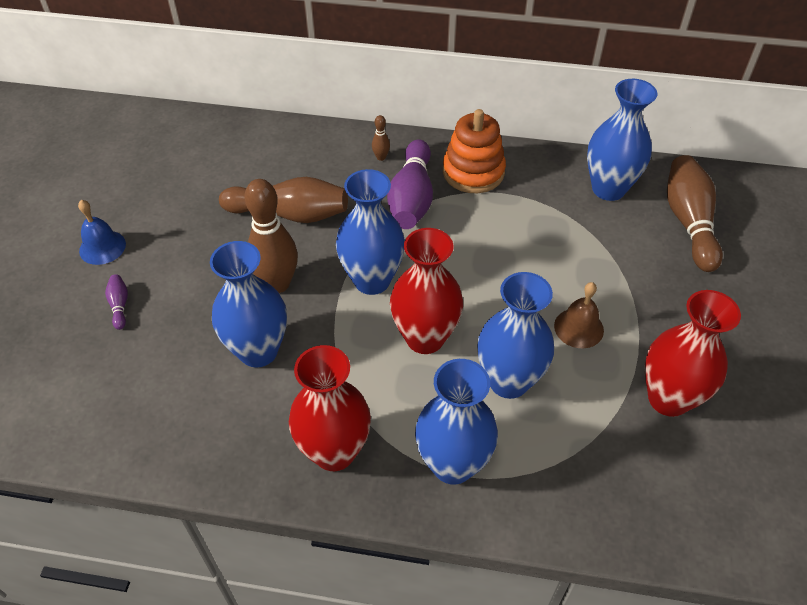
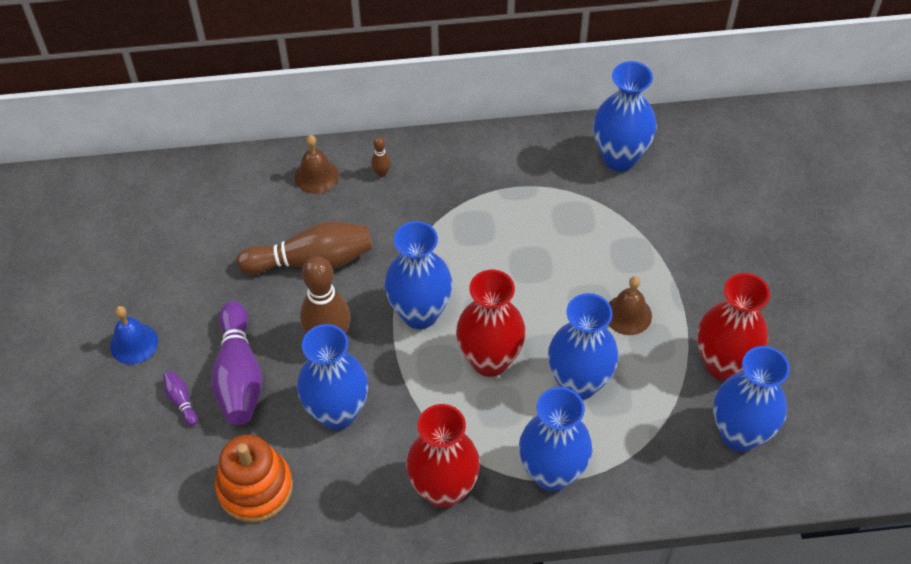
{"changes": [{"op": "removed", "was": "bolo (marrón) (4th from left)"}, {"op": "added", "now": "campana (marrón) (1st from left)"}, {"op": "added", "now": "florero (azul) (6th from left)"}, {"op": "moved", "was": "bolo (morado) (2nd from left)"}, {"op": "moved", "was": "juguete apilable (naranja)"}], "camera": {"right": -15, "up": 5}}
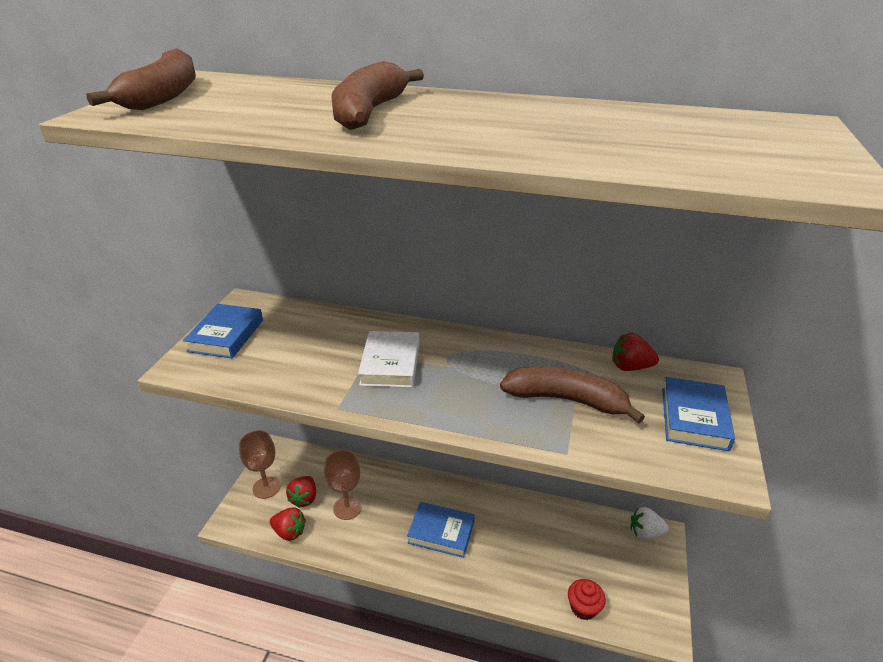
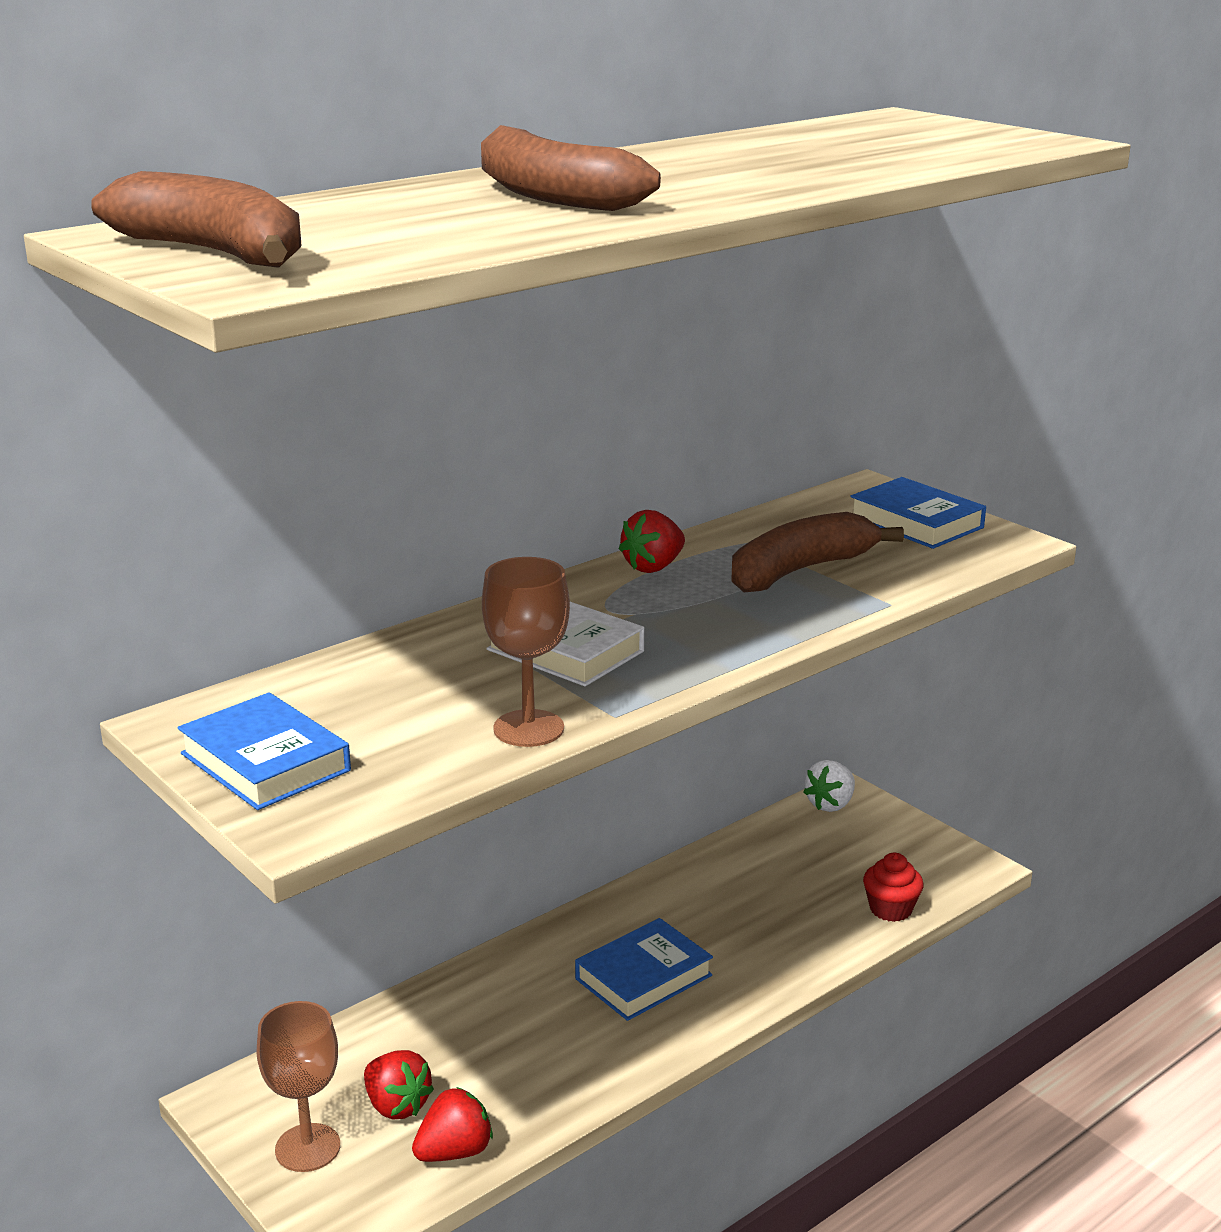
{"changes": [{"op": "moved", "was": "copa (marrón) (2nd from left)"}, {"op": "moved", "was": "fresa (rojo) (3rd from left)"}], "camera": {"right": -55, "up": -10}}
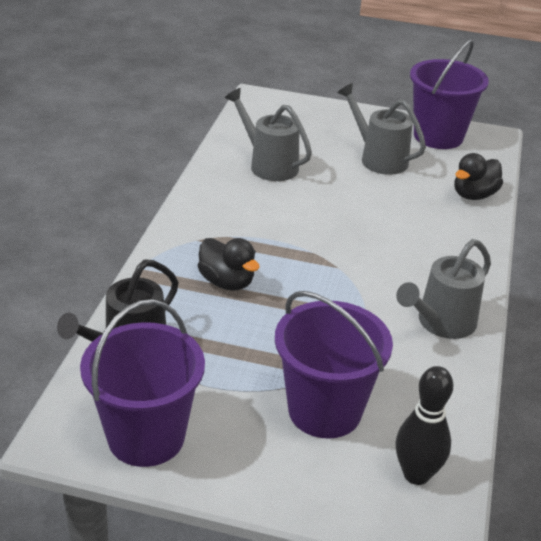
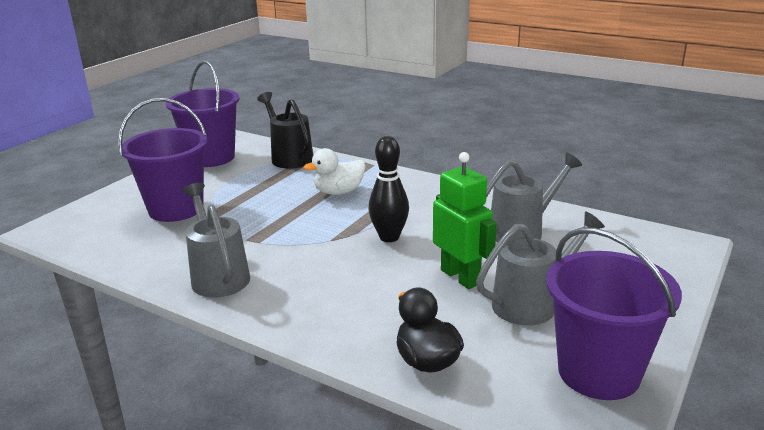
{"changes": [{"op": "added", "now": "robot (verde)"}, {"op": "moved", "was": "bolo (negro)"}, {"op": "recoloured", "was": "pato (negro) (1st from left)", "now": "pato (blanco)"}], "camera": {"right": 110, "up": -10}}
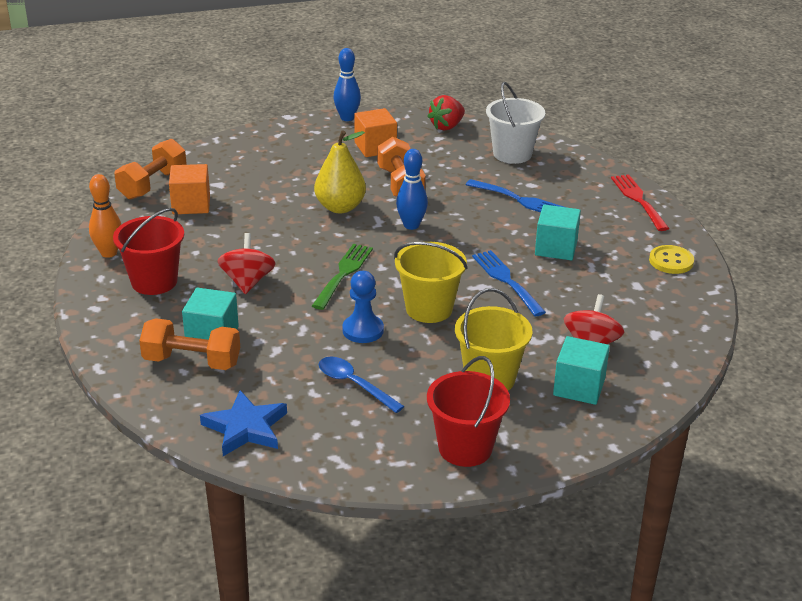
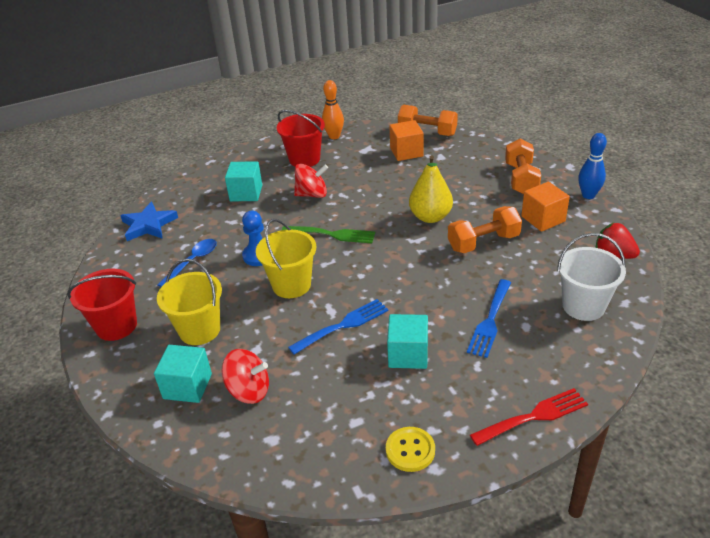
{"changes": [{"op": "removed", "was": "bolo (azul) (2nd from left)"}, {"op": "moved", "was": "mancuerna (naranja) (2nd from left in the first image)", "now": "mancuerna (naranja) (3rd from left)"}], "camera": {"right": 85, "up": 5}}
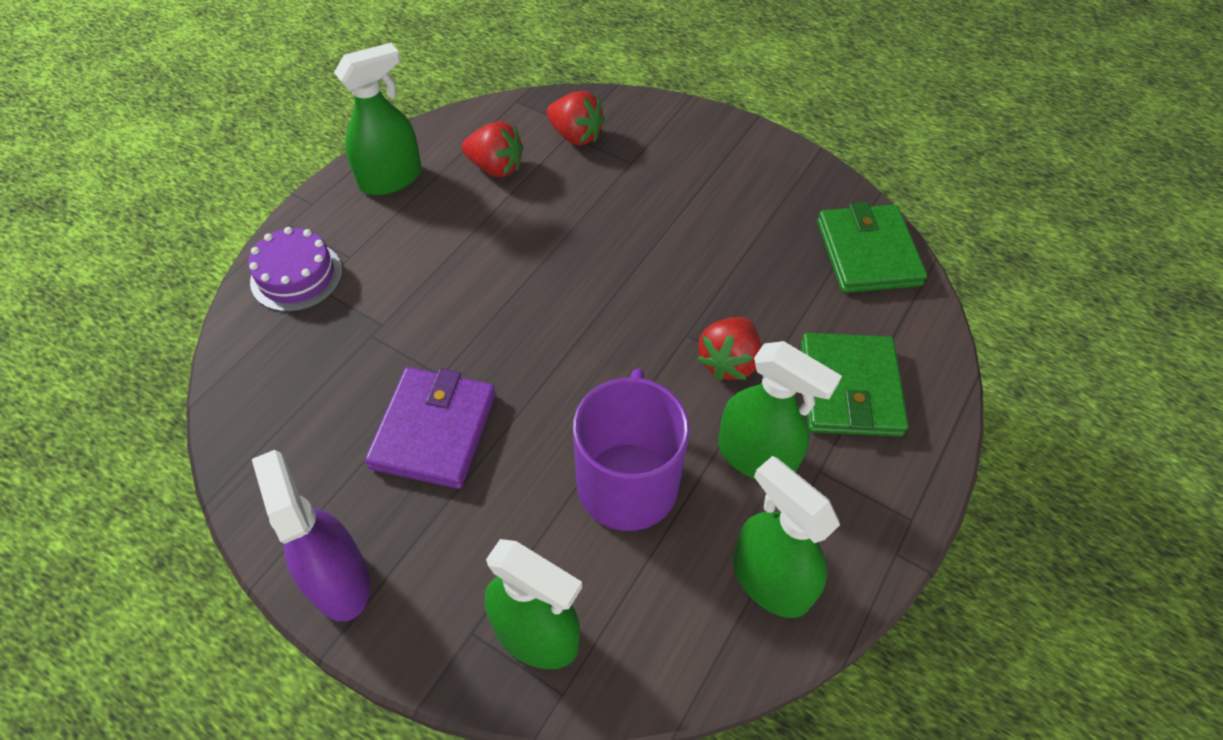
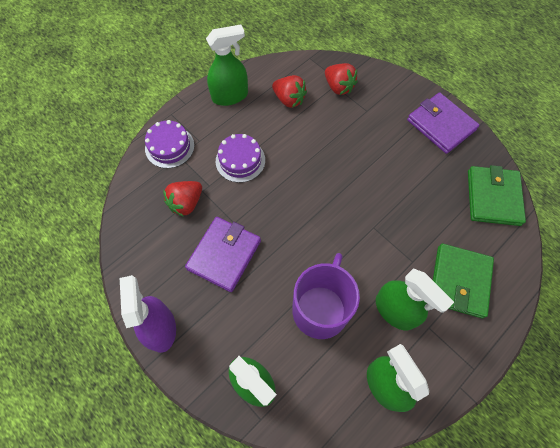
{"changes": [{"op": "added", "now": "tarta (morado) (2nd from left)"}, {"op": "added", "now": "cartera (morado) (2nd from left)"}, {"op": "moved", "was": "fresa (rojo) (3rd from left in the first image)", "now": "fresa (rojo) (1st from left)"}], "camera": {"right": 15, "up": 10}}
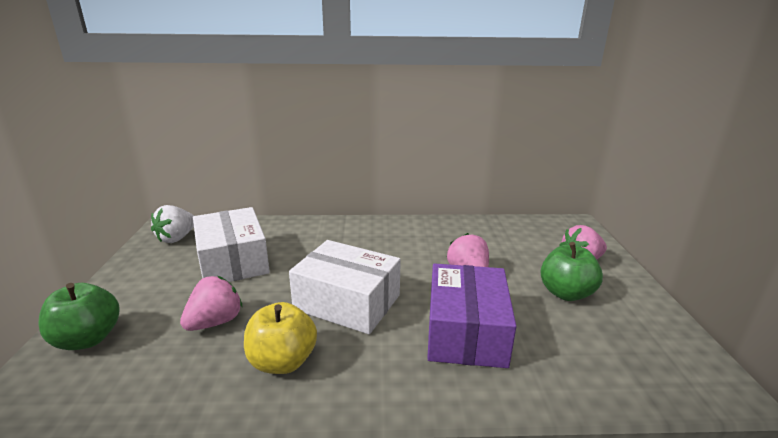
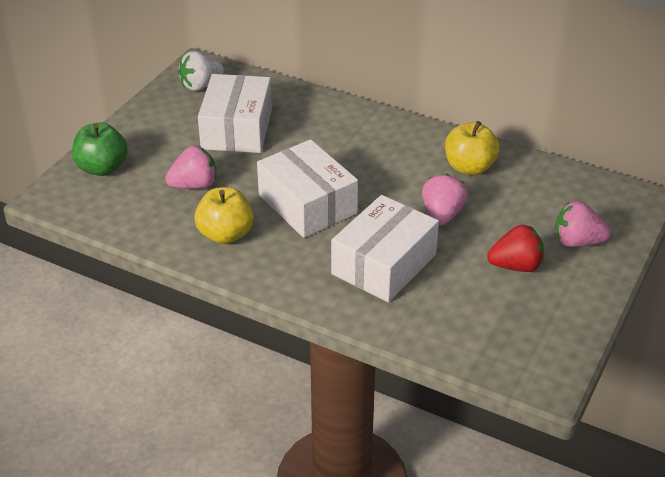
{"changes": [{"op": "added", "now": "manzana (amarillo) (2nd from left)"}, {"op": "replaced", "was": "manzana (verde) (2nd from left)", "now": "fresa (rojo)"}, {"op": "recoloured", "was": "caja (morado)", "now": "caja (blanco) (3rd from left)"}], "camera": {"right": 30, "up": 15}}
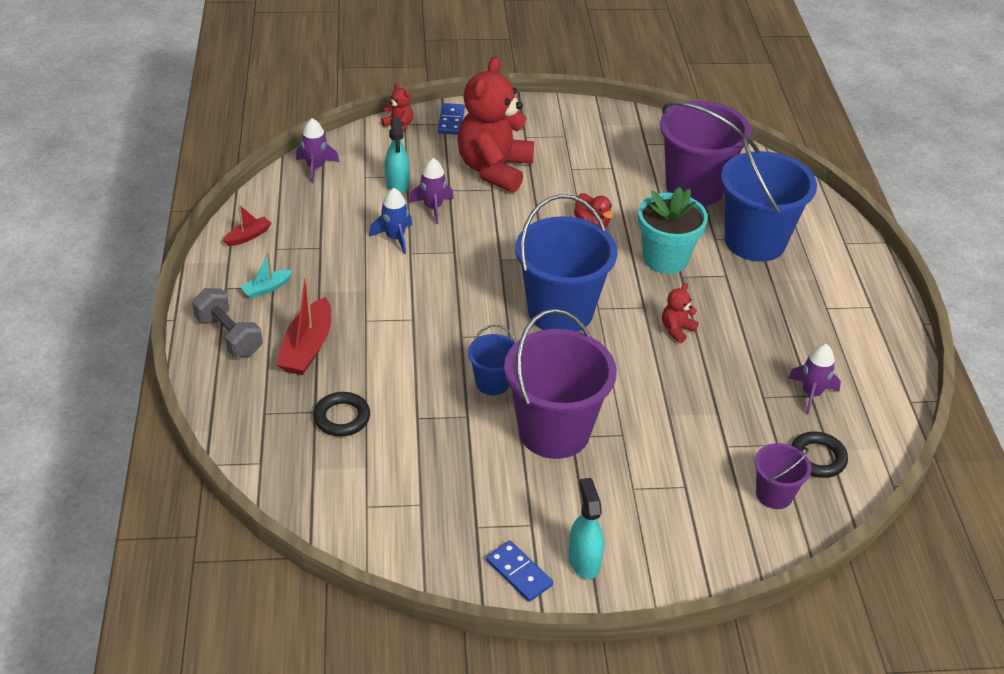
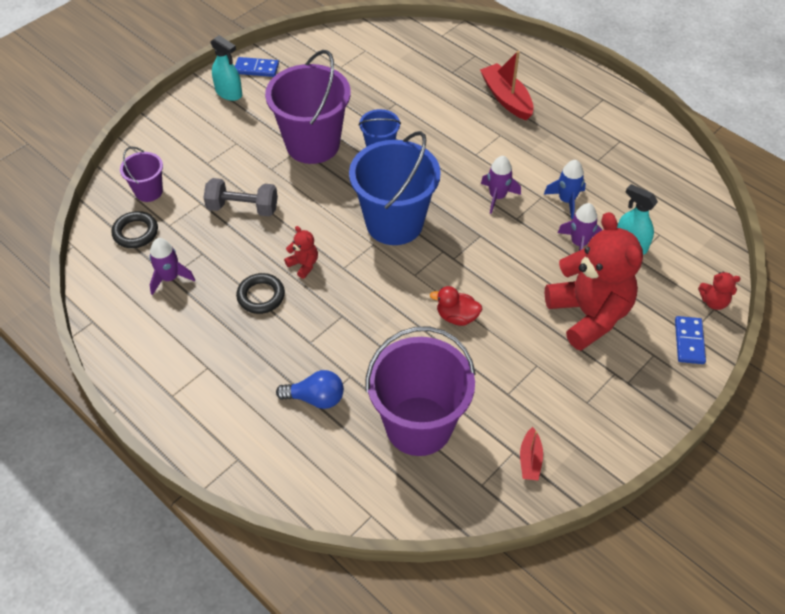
{"changes": [{"op": "removed", "was": "barco (turquesa)"}, {"op": "removed", "was": "maceta (turquesa)"}, {"op": "moved", "was": "mancuerna (gris)"}, {"op": "moved", "was": "barco (rojo) (1st from left in the first image)", "now": "barco (rojo) (2nd from left)"}, {"op": "moved", "was": "cohete (morado) (1st from left in the first image)", "now": "cohete (morado) (2nd from left)"}, {"op": "moved", "was": "anillo (negro) (1st from left in the first image)", "now": "anillo (negro) (2nd from left)"}, {"op": "replaced", "was": "balde (azul) (3rd from left)", "now": "bombilla (azul)"}, {"op": "turned", "was": "ficha de dominó (azul) (1st from left in the first image)", "clockwise": 45}, {"op": "turned", "was": "osito (rojo) (3rd from left in the first image)", "clockwise": -45}], "camera": {"right": 140, "up": 10}}
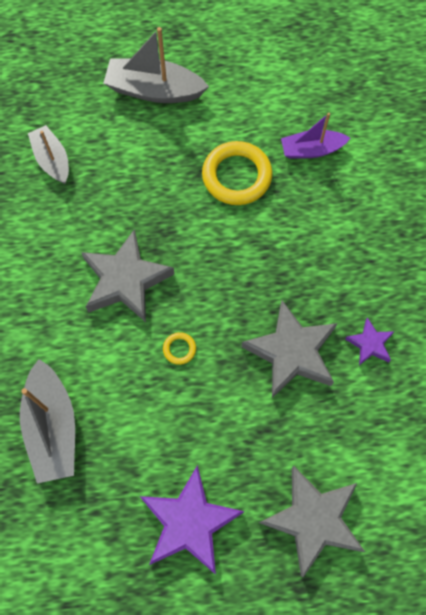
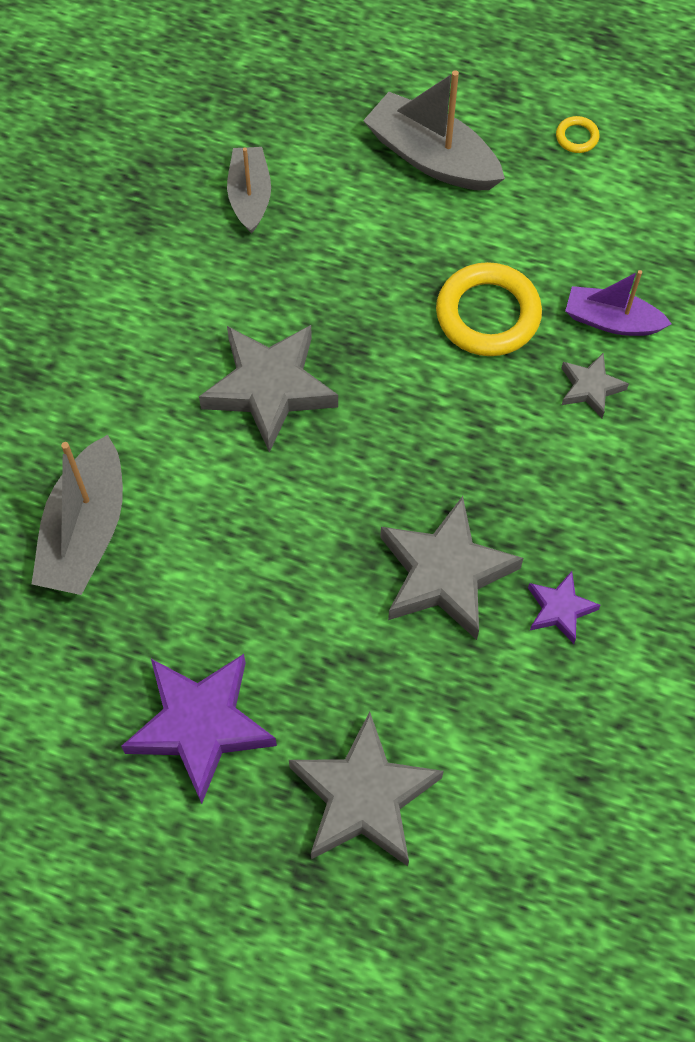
{"changes": [{"op": "added", "now": "estrella (gris) (4th from left)"}, {"op": "moved", "was": "anillo (amarillo) (1st from left in the first image)", "now": "anillo (amarillo) (2nd from left)"}], "camera": {"right": 25, "up": -5}}
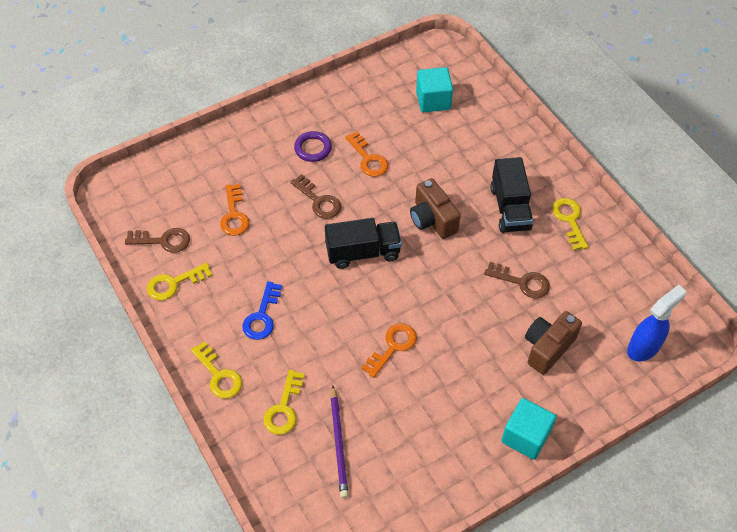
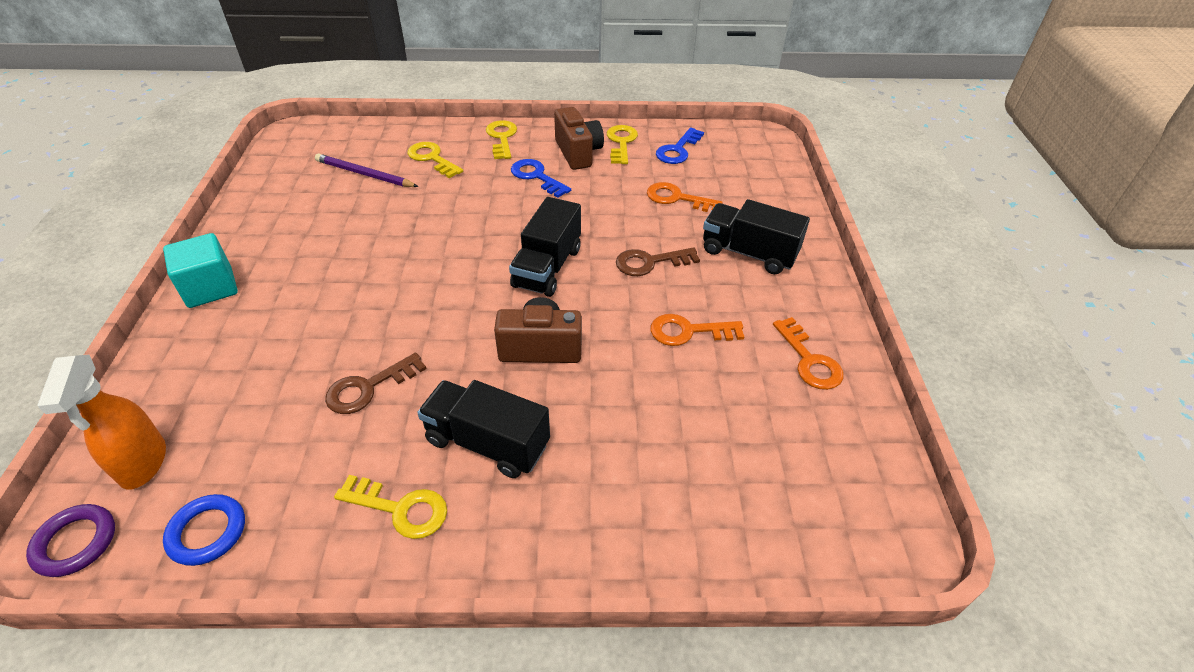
{"changes": [{"op": "removed", "was": "cubo (turquesa) (1st from left)"}, {"op": "added", "now": "anillo (azul)"}, {"op": "added", "now": "camión (negro) (3rd from left)"}, {"op": "moved", "was": "anillo (morado)"}, {"op": "moved", "was": "llave (naranja) (3rd from left)"}, {"op": "moved", "was": "cámara (marrón) (2nd from left)"}, {"op": "recoloured", "was": "llave (marrón) (1st from left)", "now": "llave (azul) (2nd from left)"}, {"op": "recoloured", "was": "pulverizador (azul)", "now": "pulverizador (naranja)"}, {"op": "turned", "was": "llave (amarillo) (2nd from left in the first image)", "clockwise": 90}], "camera": {"right": 120, "up": -10}}
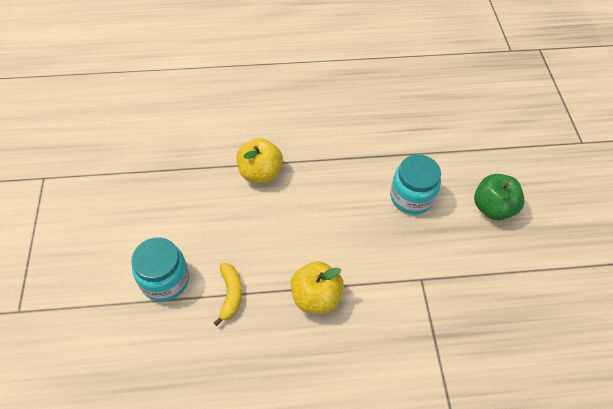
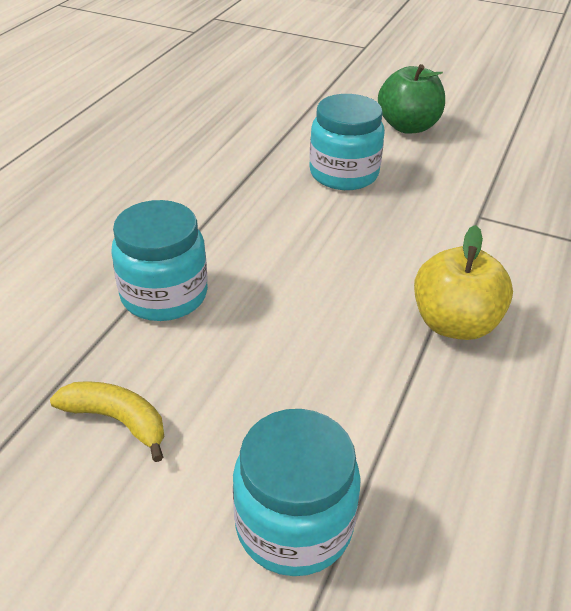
{"changes": [{"op": "moved", "was": "plátano (amarillo)"}, {"op": "replaced", "was": "manzana (amarillo) (1st from left)", "now": "tarro (turquesa) (1st from left)"}], "camera": {"right": -60, "up": -15}}
